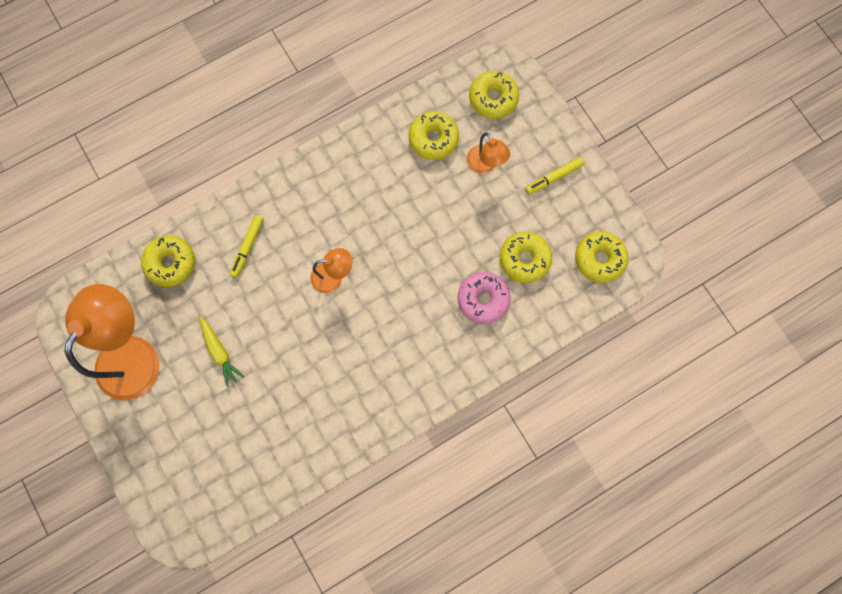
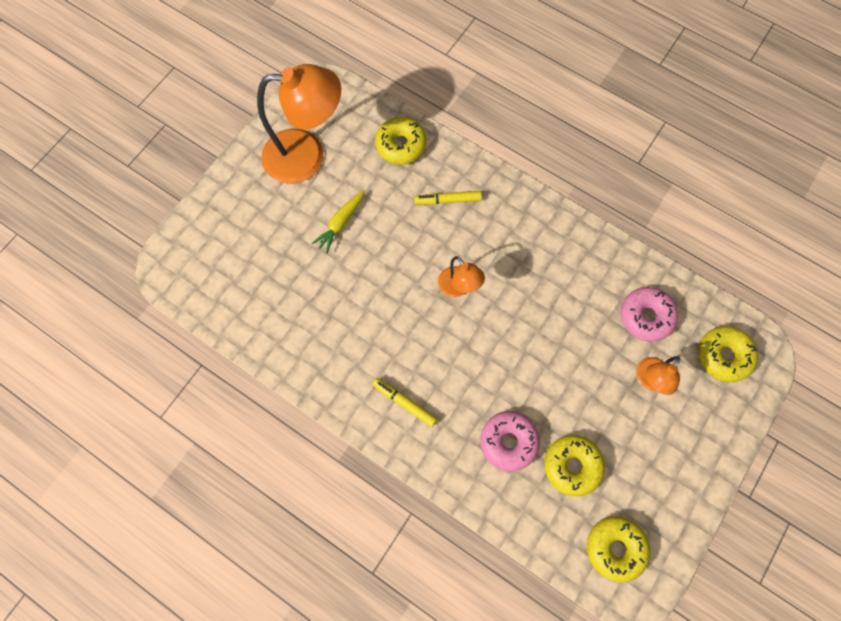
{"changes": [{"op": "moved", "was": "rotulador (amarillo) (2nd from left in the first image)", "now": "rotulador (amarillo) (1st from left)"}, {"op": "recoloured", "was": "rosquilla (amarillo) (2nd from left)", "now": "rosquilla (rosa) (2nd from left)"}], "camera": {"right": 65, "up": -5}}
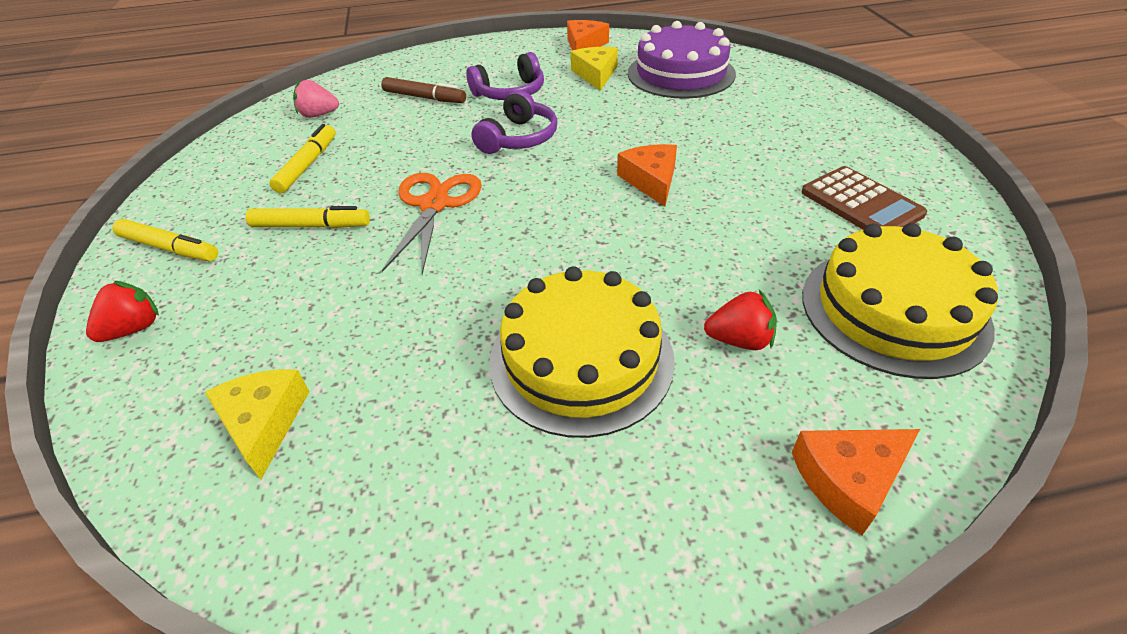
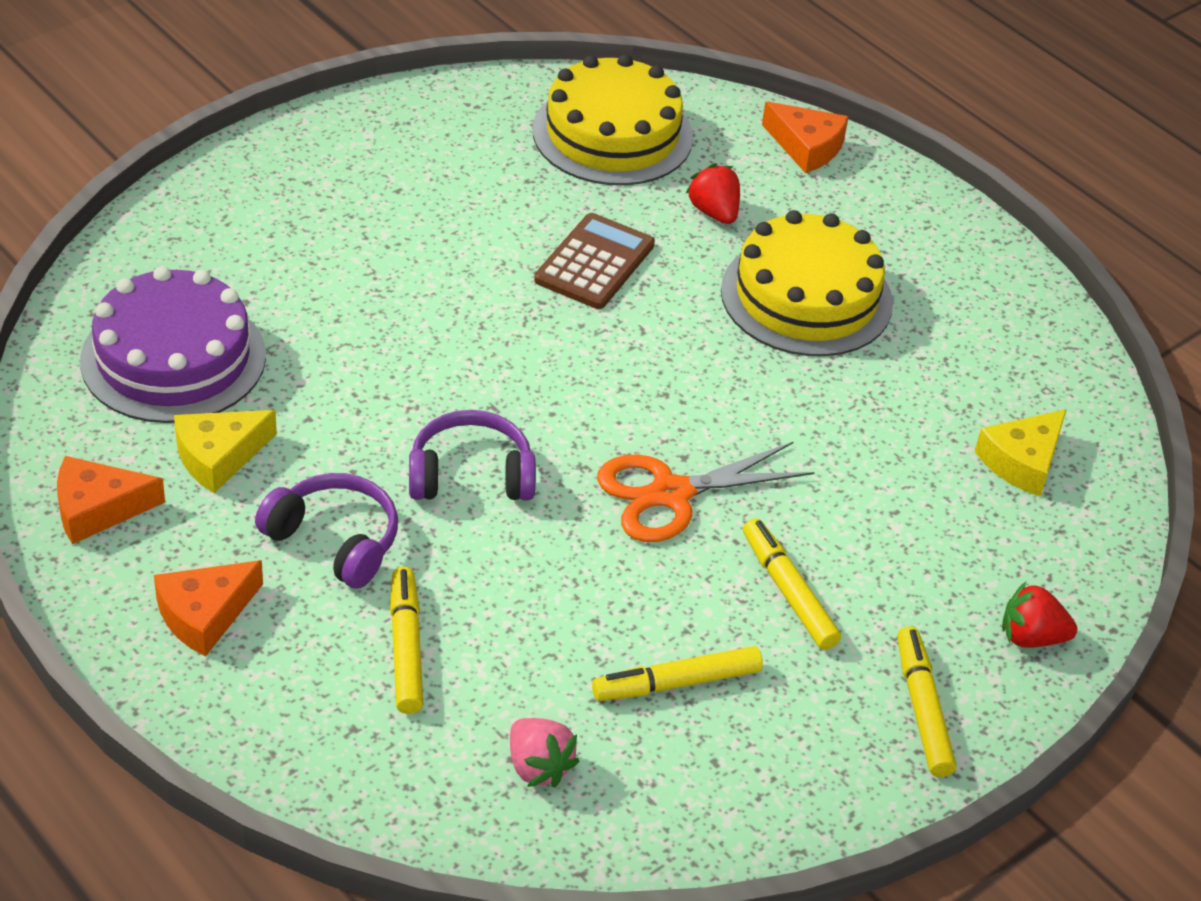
{"changes": [{"op": "moved", "was": "queso (naranja) (2nd from left)"}, {"op": "moved", "was": "calculadora (marrón)"}, {"op": "recoloured", "was": "rotulador (marrón)", "now": "rotulador (amarillo) (1st from left)"}], "camera": {"right": -125, "up": 0}}
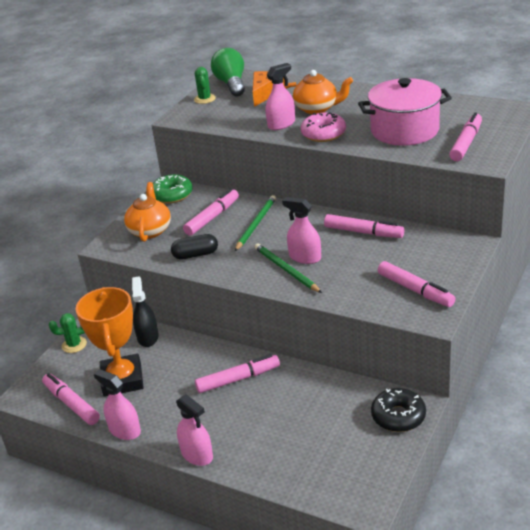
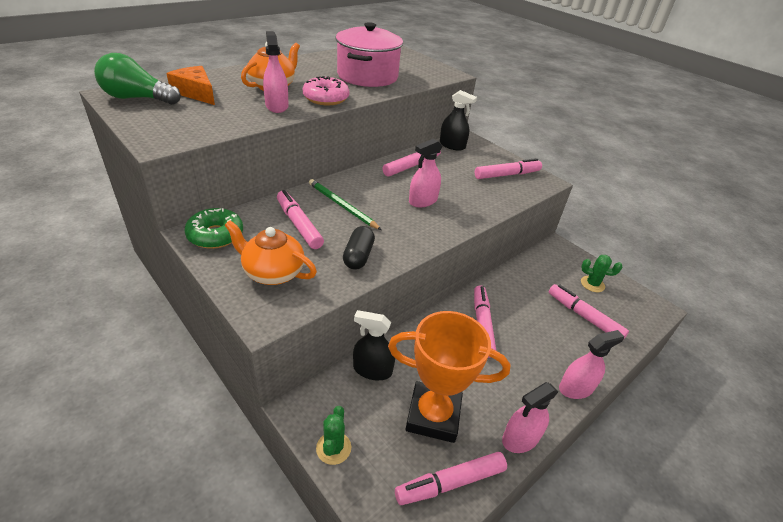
{"changes": [{"op": "removed", "was": "lápiz (verde) (2nd from left)"}, {"op": "removed", "was": "rosquilla (negro)"}, {"op": "added", "now": "pulverizador (negro) (2nd from left)"}, {"op": "moved", "was": "cactus (verde) (2nd from left)"}, {"op": "moved", "was": "rotulador (rosa) (6th from left)"}], "camera": {"right": -75, "up": 5}}
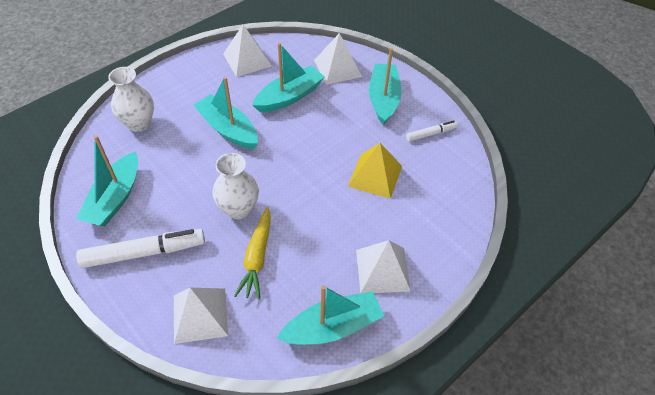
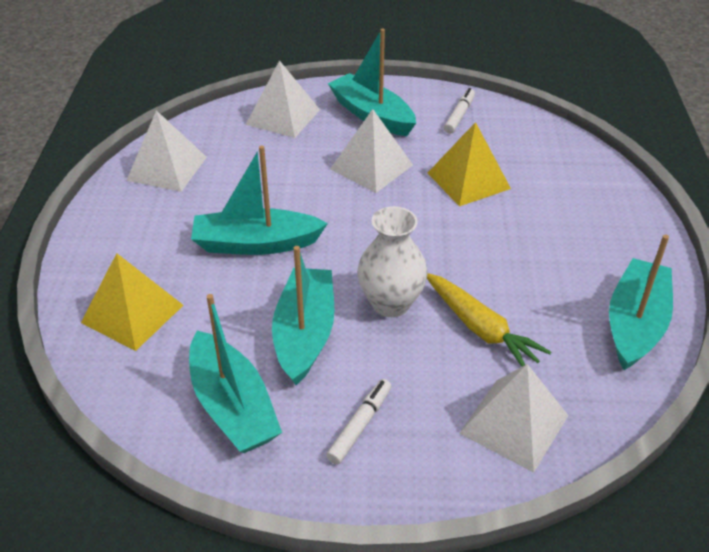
{"changes": [{"op": "moved", "was": "barco (turquesa) (3rd from left)"}, {"op": "moved", "was": "pirámide (blanco) (4th from left in the first image)", "now": "pirámide (blanco) (3rd from left)"}, {"op": "replaced", "was": "florero (blanco) (1st from left)", "now": "pirámide (amarillo) (1st from left)"}, {"op": "resized", "was": "rotulador (blanco) (1st from left)", "ratio": 0.53}], "camera": {"right": -45, "up": -10}}
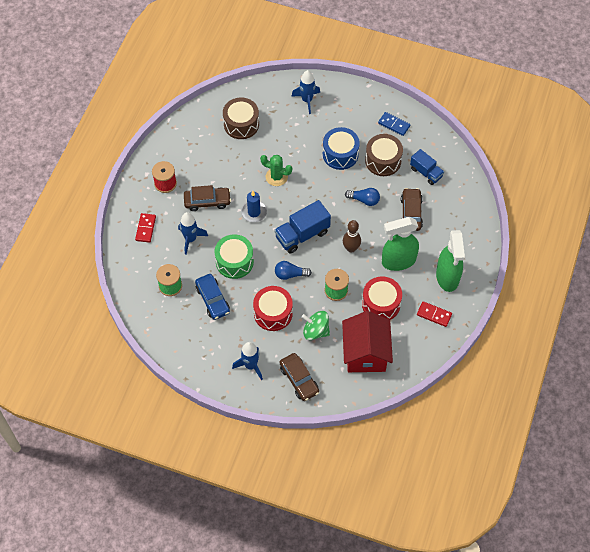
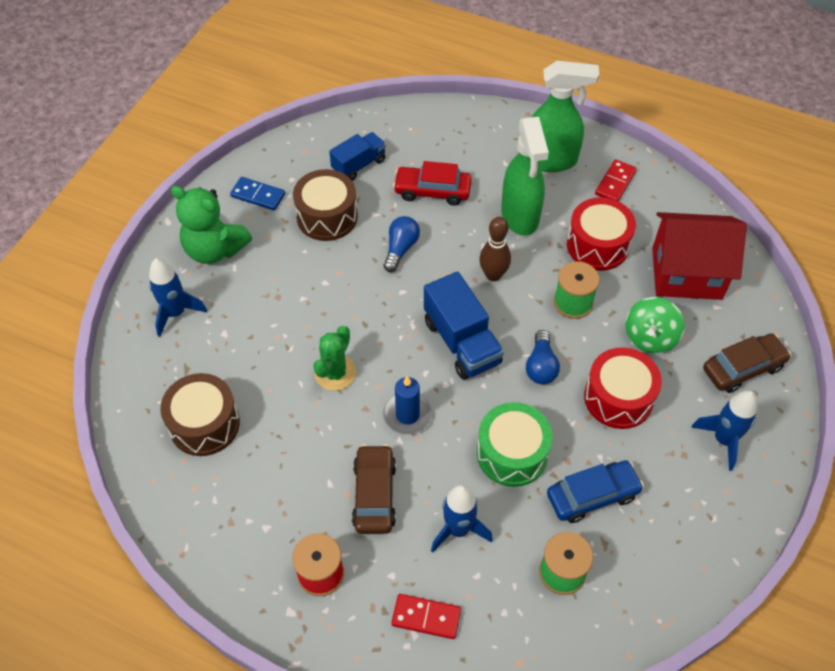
{"changes": [{"op": "removed", "was": "tambor (azul)"}, {"op": "added", "now": "osito (verde)"}, {"op": "recoloured", "was": "coche (marrón) (3rd from left)", "now": "coche (rojo)"}, {"op": "turned", "was": "ficha de dominó (azul)", "clockwise": 75}], "camera": {"right": -85, "up": -5}}
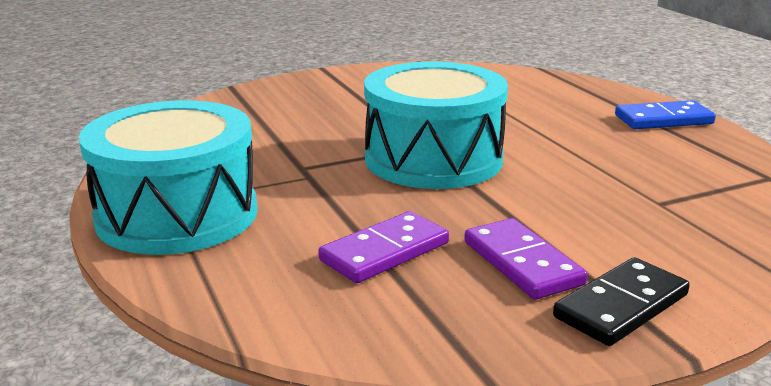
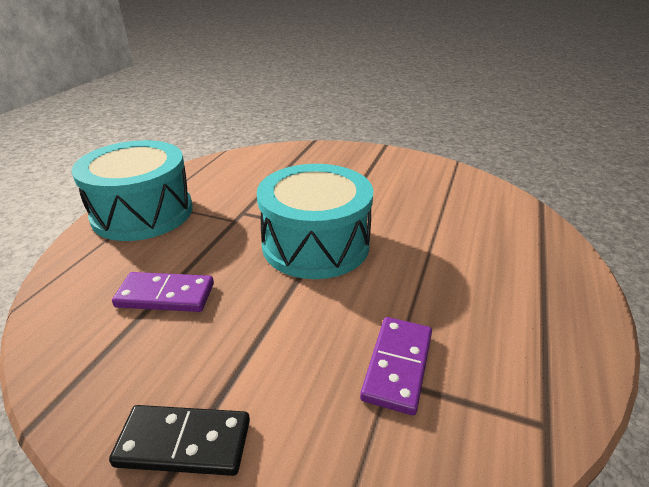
{"changes": [{"op": "removed", "was": "ficha de dominó (azul)"}, {"op": "moved", "was": "ficha de dominó (morado) (2nd from left)"}], "camera": {"right": 45, "up": 10}}
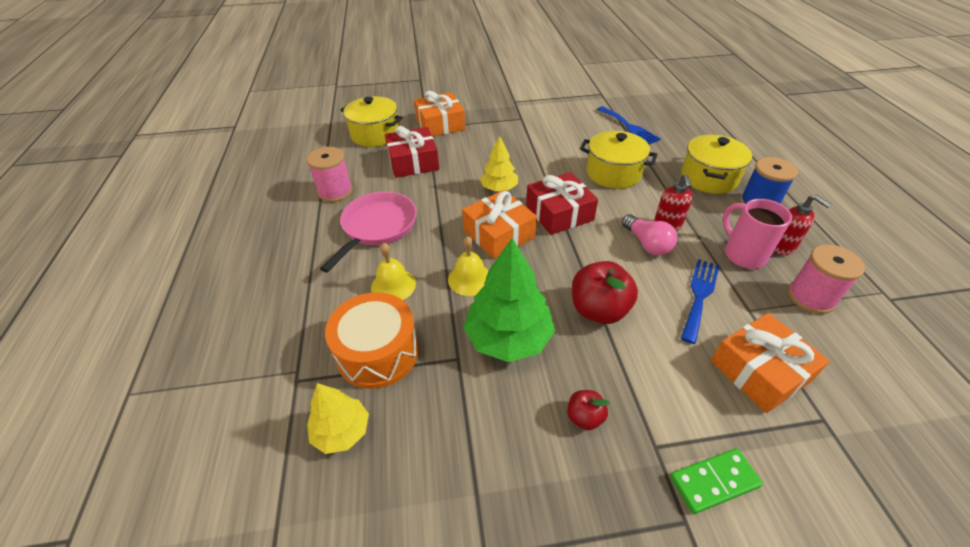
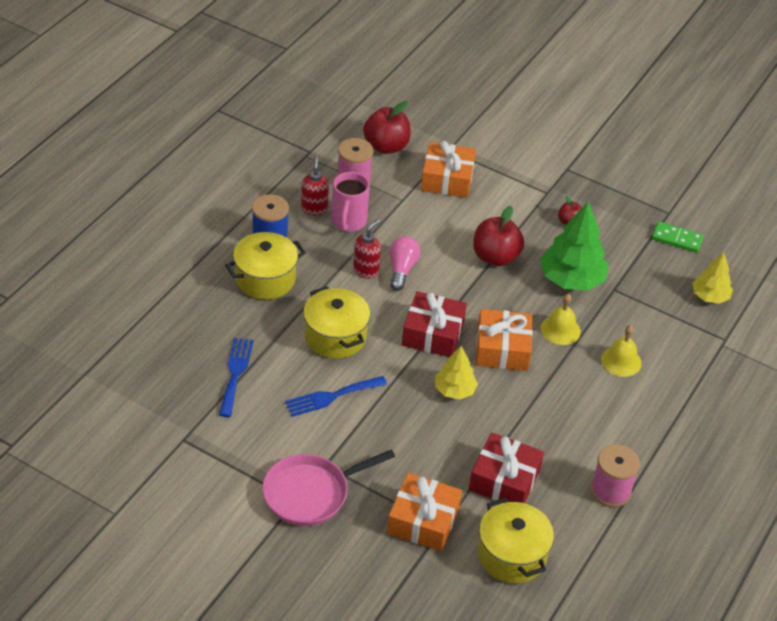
{"changes": [{"op": "removed", "was": "tambor (naranja)"}, {"op": "added", "now": "manzana (rojo) (1st from left)"}, {"op": "moved", "was": "sartén (rosa)"}, {"op": "moved", "was": "ficha de dominó (verde)"}, {"op": "moved", "was": "tenedor (azul) (2nd from left)"}], "camera": {"right": -145, "up": 0}}
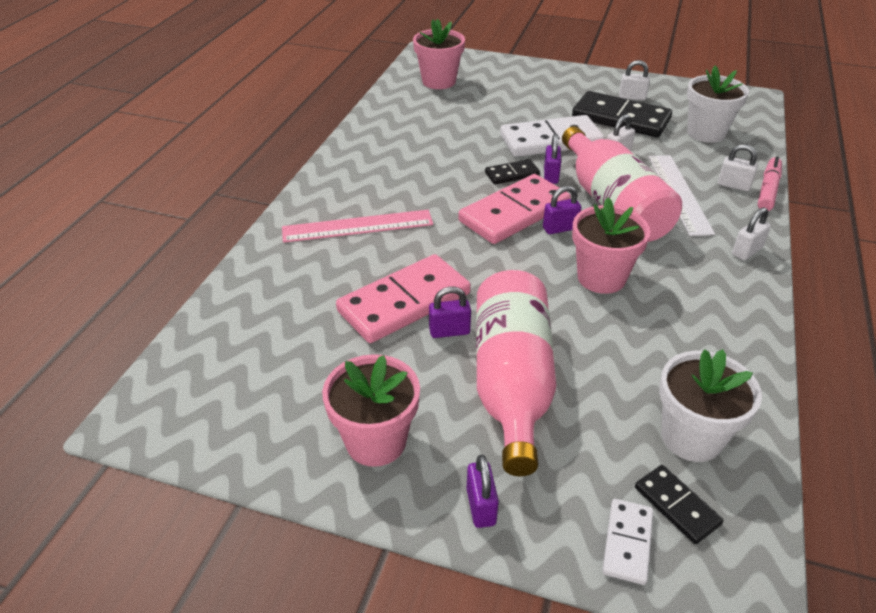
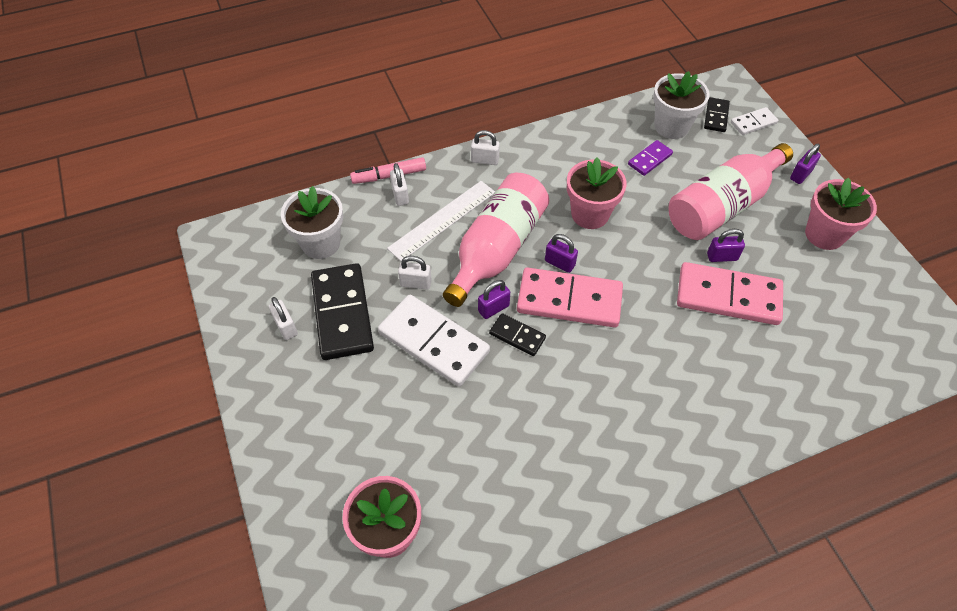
{"changes": [{"op": "removed", "was": "regla (rosa)"}, {"op": "added", "now": "ficha de dominó (morado)"}, {"op": "turned", "was": "candado (morado) (1st from left in the first image)", "clockwise": -45}], "camera": {"right": -130, "up": 15}}
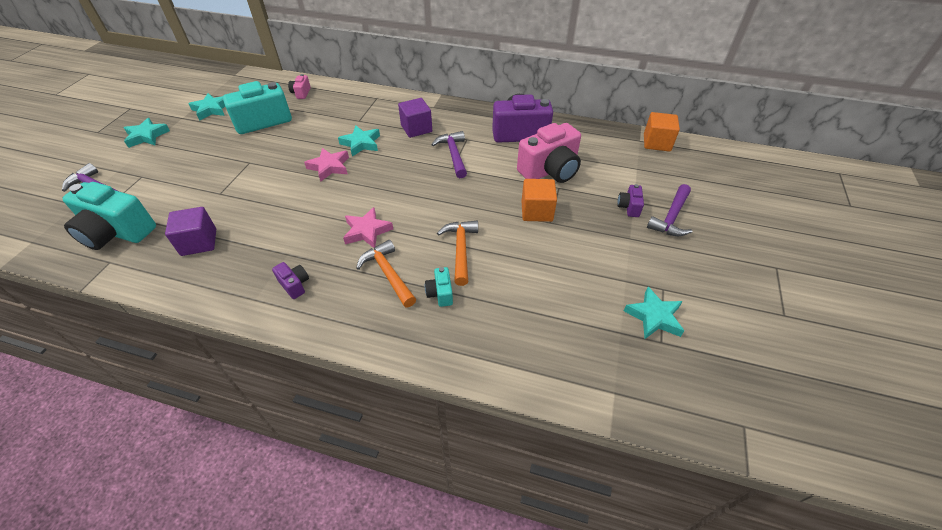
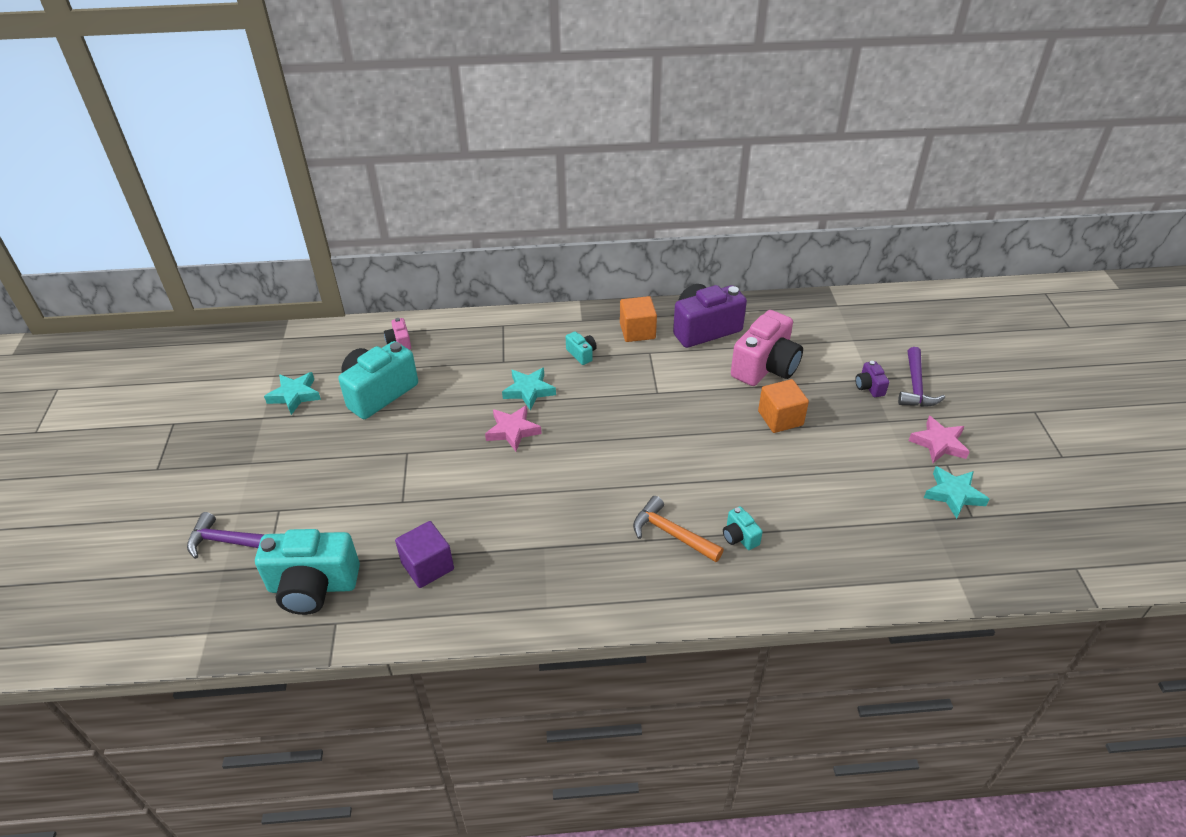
{"changes": [{"op": "removed", "was": "estrella (turquesa) (1st from left)"}, {"op": "removed", "was": "cámara (morado) (1st from left)"}, {"op": "removed", "was": "martillo (morado) (2nd from left)"}, {"op": "removed", "was": "martillo (naranja) (2nd from left)"}, {"op": "moved", "was": "estrella (rosa) (2nd from left)"}, {"op": "moved", "was": "cubo (naranja) (2nd from left in the first image)", "now": "cubo (naranja) (1st from left)"}, {"op": "replaced", "was": "cubo (morado) (2nd from left)", "now": "cámara (turquesa) (3rd from left)"}], "camera": {"right": -20, "up": -5}}
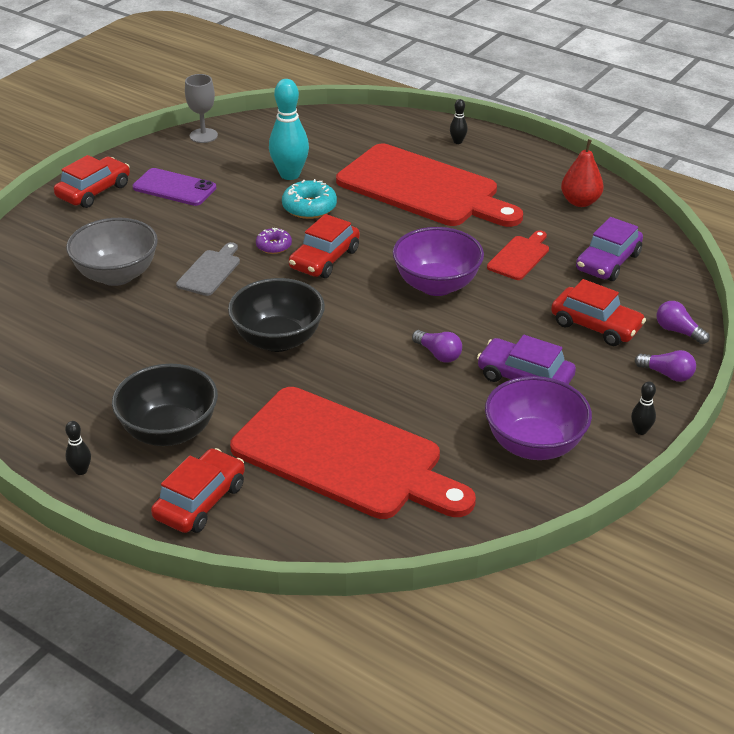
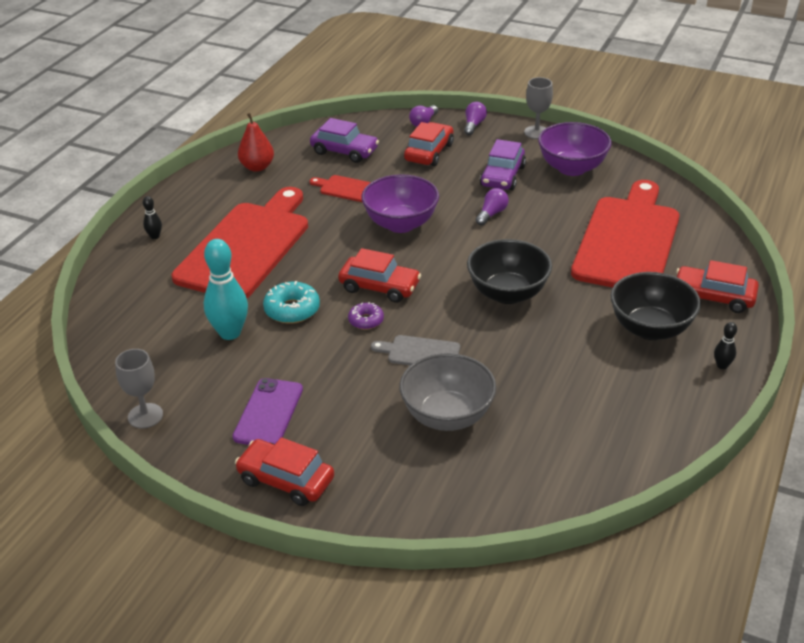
{"changes": [{"op": "replaced", "was": "bolo (negro) (3rd from left)", "now": "copa (gris) (2nd from left)"}], "camera": {"right": -100, "up": 0}}
